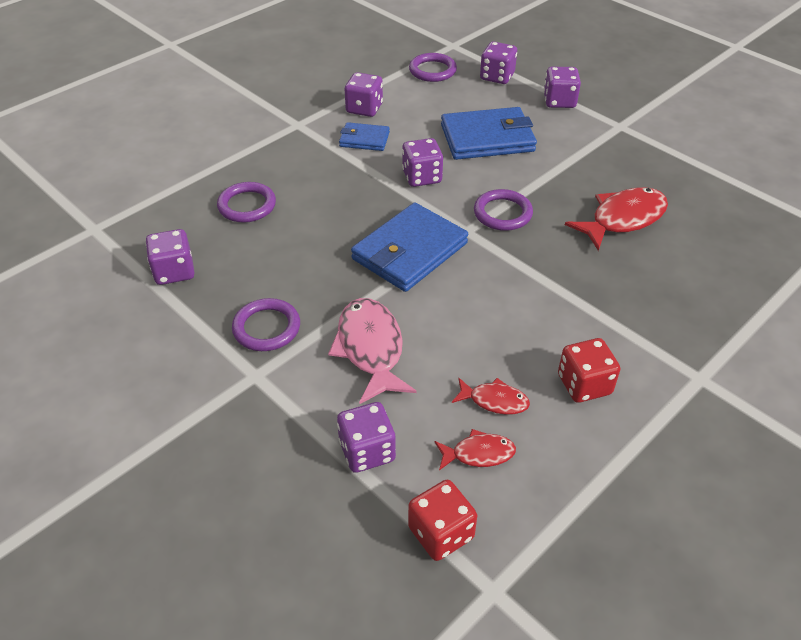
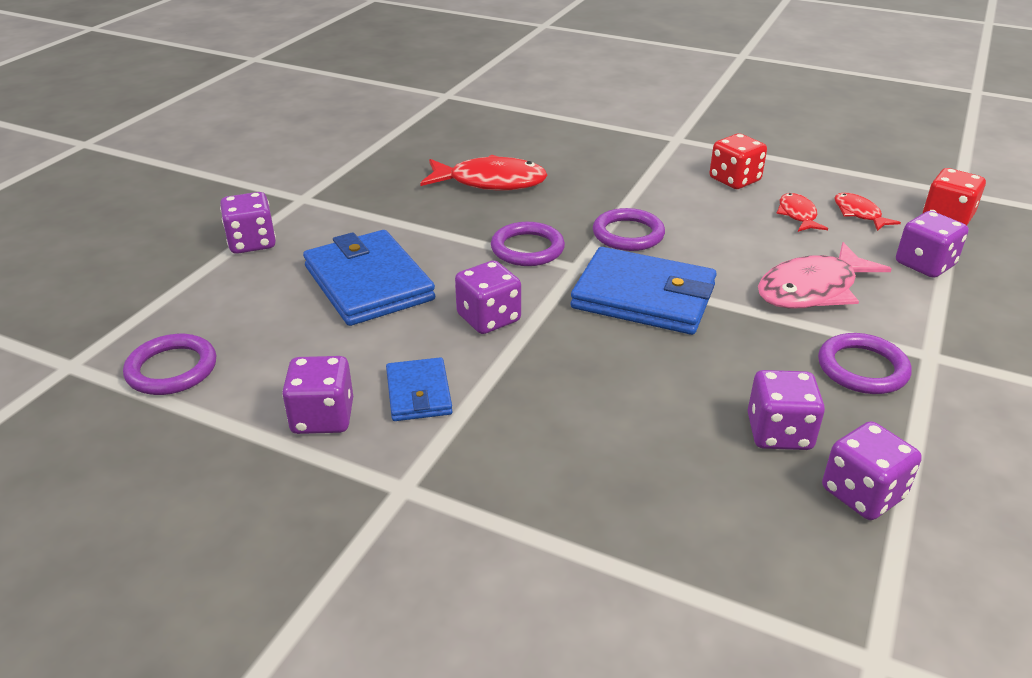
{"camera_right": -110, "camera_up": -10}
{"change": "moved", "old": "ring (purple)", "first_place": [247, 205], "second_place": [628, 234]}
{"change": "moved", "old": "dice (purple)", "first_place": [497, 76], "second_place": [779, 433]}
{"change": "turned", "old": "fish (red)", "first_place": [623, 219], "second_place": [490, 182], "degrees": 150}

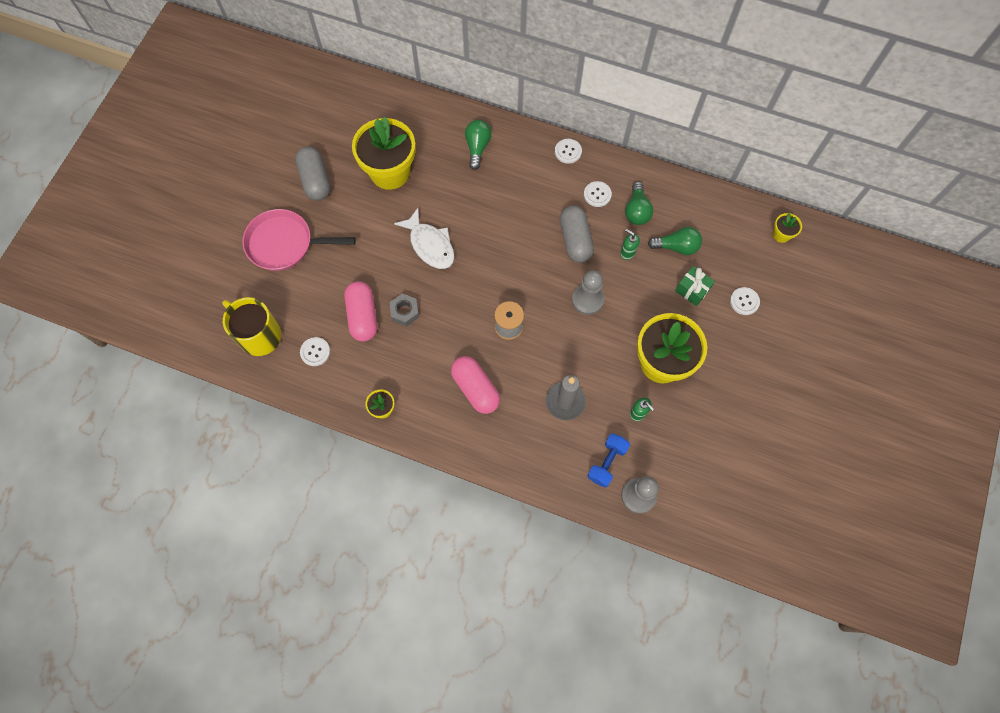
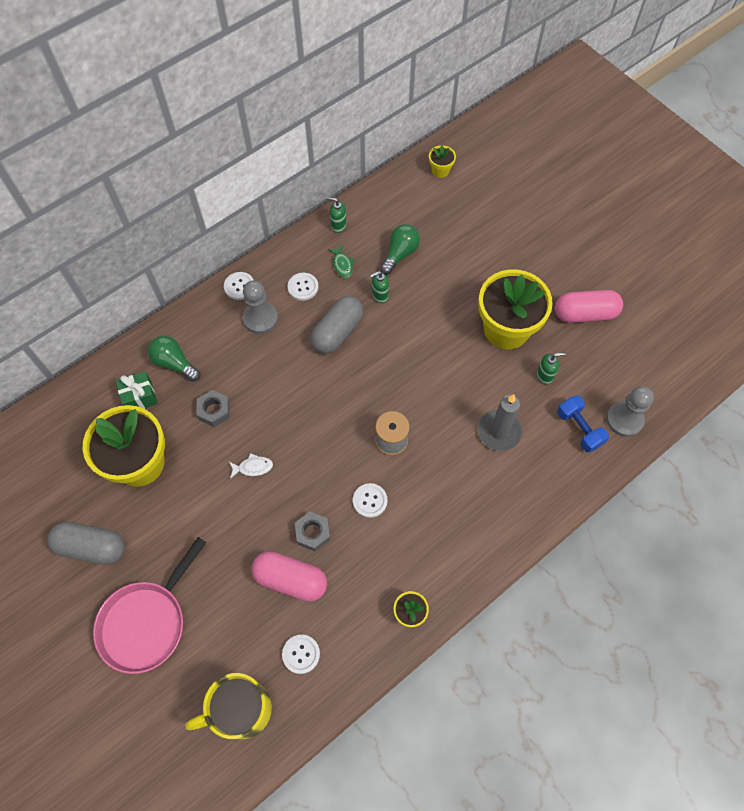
{"camera_right": -60, "camera_up": -5}
{"change": "resized", "old": "fish (white)", "first_place": [430, 245], "second_place": [253, 467], "factor": 0.49}
{"change": "moved", "old": "capsule (pink)", "first_place": [475, 389], "second_place": [585, 314]}
{"change": "turned", "old": "capsule (grey)", "first_place": [575, 240], "second_place": [337, 332], "degrees": -75}
{"change": "moved", "old": "pawn (grey)", "first_place": [587, 300], "second_place": [260, 318]}
{"change": "replaced", "old": "light bulb (green)", "new": "fish (green)", "first_place": [636, 211], "second_place": [342, 264]}
{"change": "moved", "old": "gift (green)", "first_place": [692, 290], "second_place": [140, 397]}
{"change": "moved", "old": "button (white)", "first_place": [744, 301], "second_place": [370, 501]}
{"change": "added", "new": "nut (grey)", "second_place": [214, 411]}
{"change": "added", "new": "soap dispenser (green)", "second_place": [338, 225]}

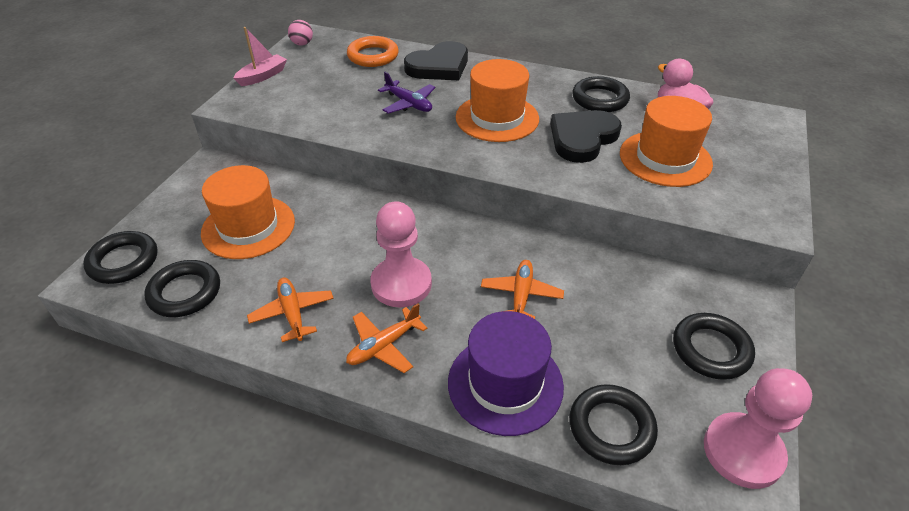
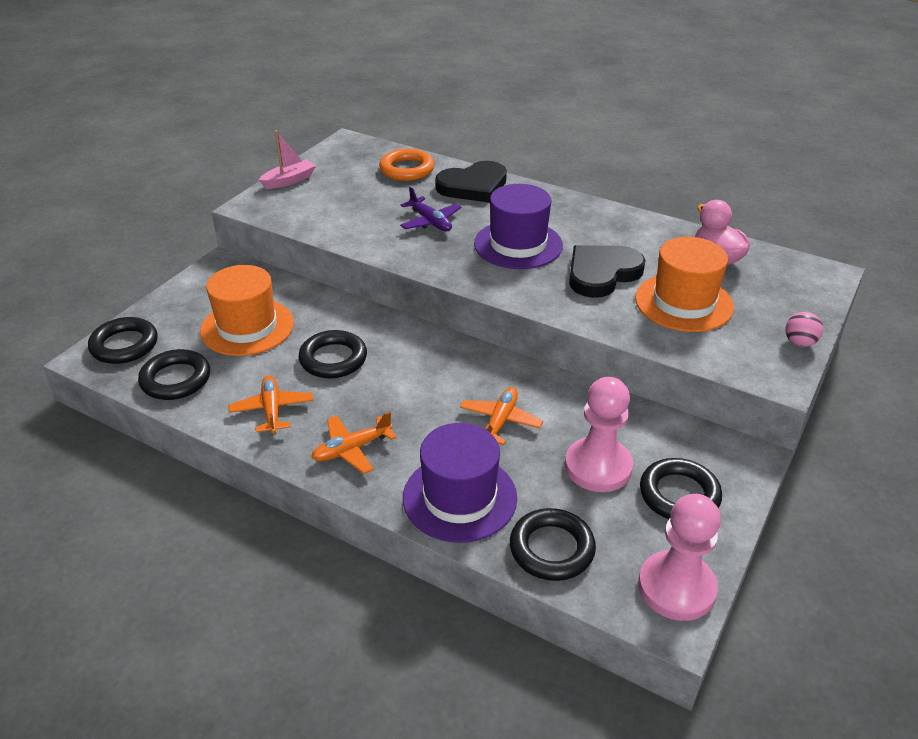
{"camera_right": 10, "camera_up": -5}
{"change": "moved", "old": "ball (pink)", "first_place": [302, 44], "second_place": [799, 343]}
{"change": "moved", "old": "pawn (pink)", "first_place": [401, 284], "second_place": [598, 467]}
{"change": "recoloured", "old": "hat (orange)", "new": "hat (purple)", "first_place": [497, 118], "second_place": [518, 244]}
{"change": "moved", "old": "ring (black)", "first_place": [600, 99], "second_place": [333, 359]}

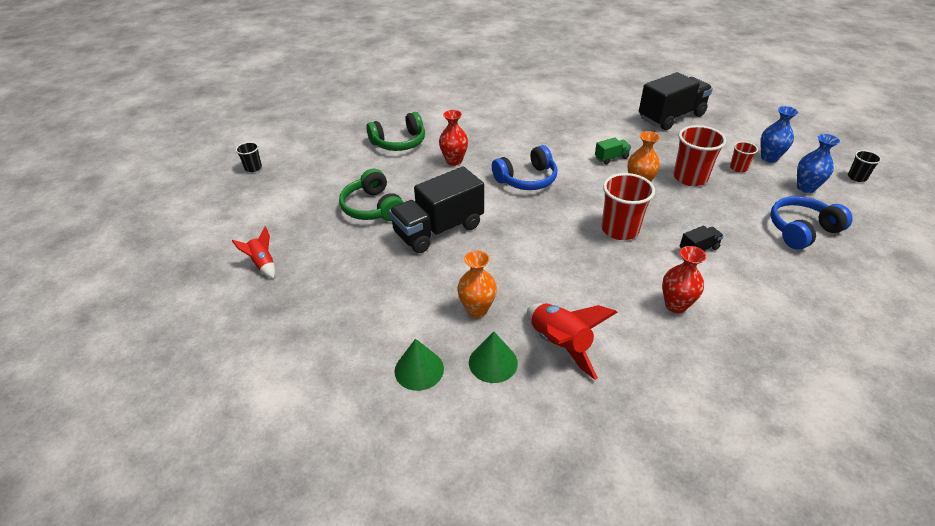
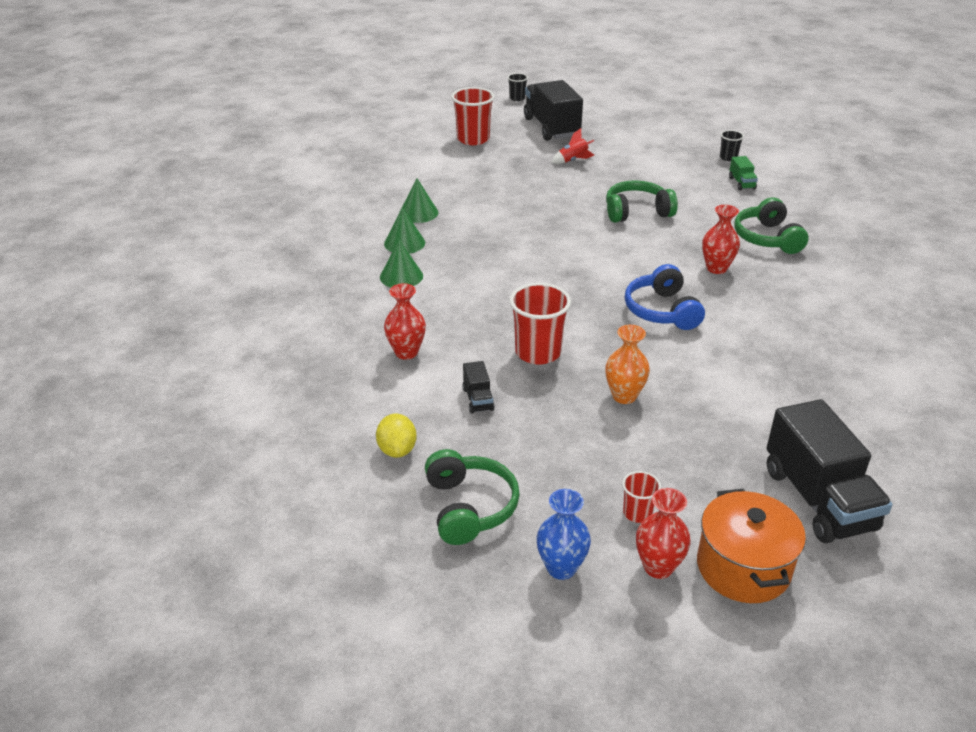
{"camera_right": 105, "camera_up": -5}
{"change": "moved", "old": "truck (black)", "first_place": [438, 230], "second_place": [551, 127]}
{"change": "removed", "old": "vase (orange)", "first_place": [477, 309]}
{"change": "replaced", "old": "rocket (red)", "new": "cone (green)", "first_place": [560, 345], "second_place": [401, 276]}
{"change": "moved", "old": "truck (green)", "first_place": [611, 158], "second_place": [741, 183]}
{"change": "moved", "old": "cup (red)", "first_place": [690, 178], "second_place": [473, 139]}
{"change": "recoloured", "old": "vase (blue)", "new": "vase (red)", "first_place": [769, 158], "second_place": [658, 567]}
{"change": "recoloured", "old": "headphones (blue)", "new": "headphones (green)", "first_place": [801, 230], "second_place": [469, 507]}
{"change": "moved", "old": "cup (black)", "first_place": [857, 177], "second_place": [517, 98]}
{"change": "added", "new": "lemon (yellow)", "second_place": [397, 450]}
{"change": "added", "new": "pot (orange)", "second_place": [743, 567]}

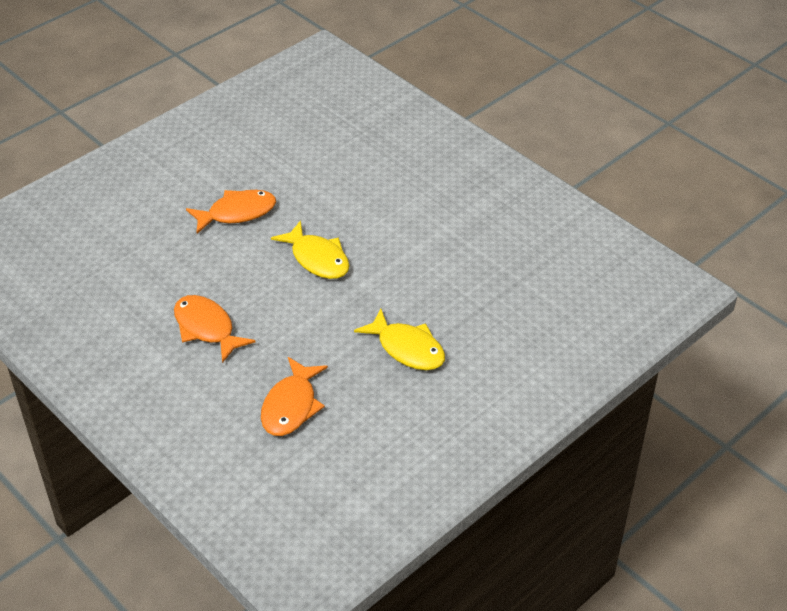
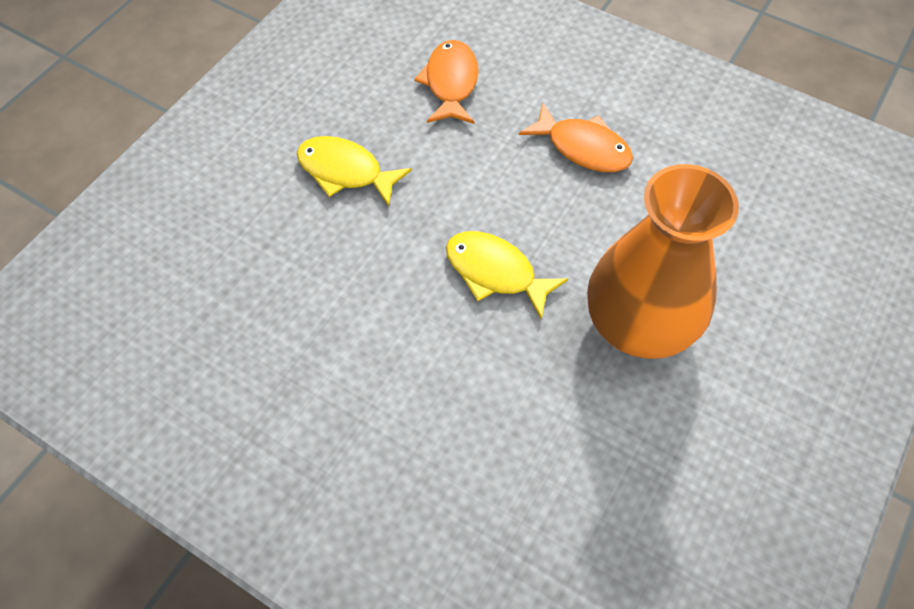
{"camera_right": 165, "camera_up": 15}
{"change": "replaced", "old": "fish (orange)", "new": "vase (orange)", "first_place": [237, 213], "second_place": [638, 324]}

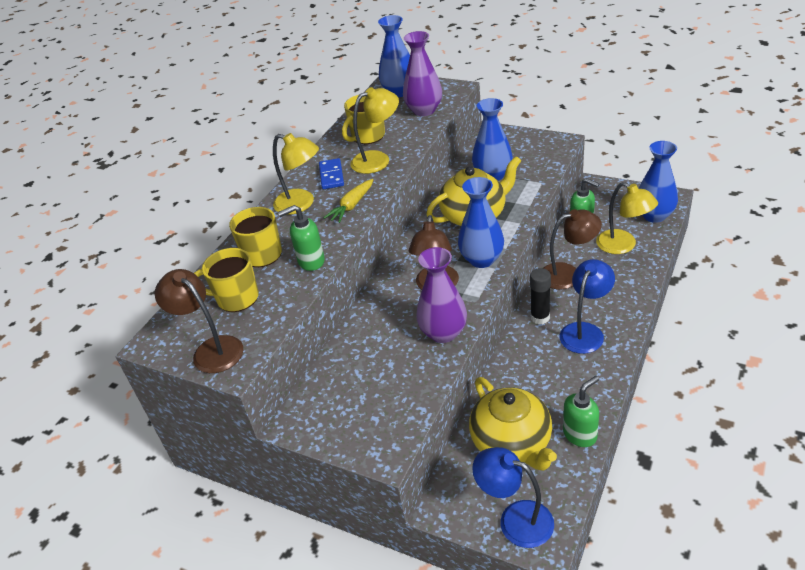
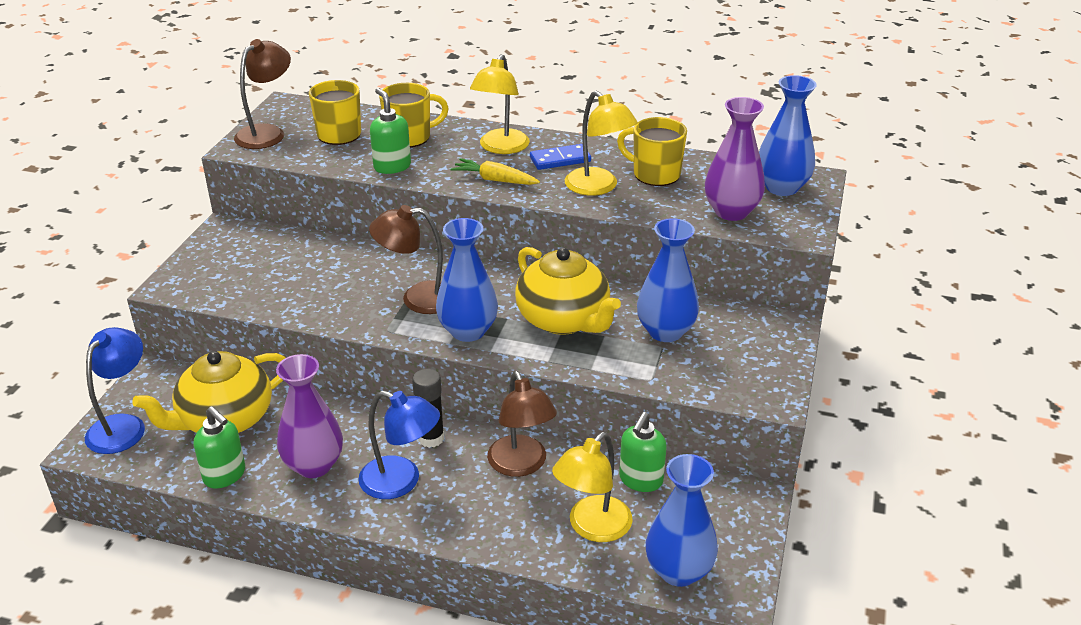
{"camera_right": 75, "camera_up": -5}
{"change": "moved", "old": "vase (purple)", "first_place": [443, 333], "second_place": [314, 465]}

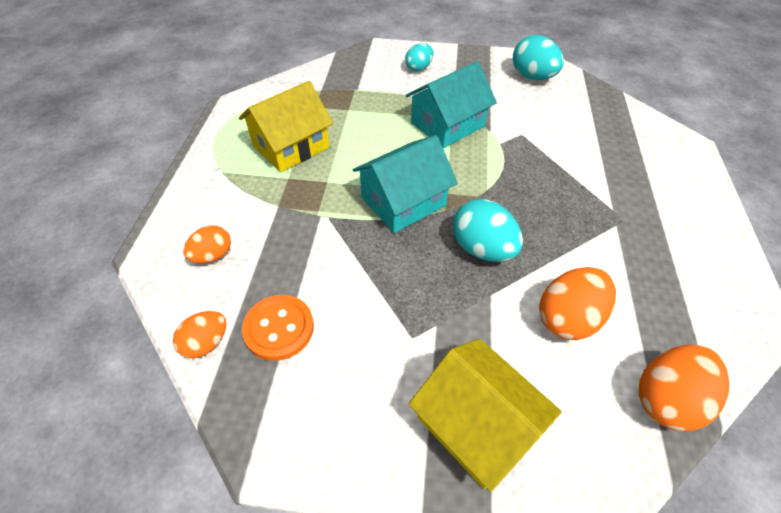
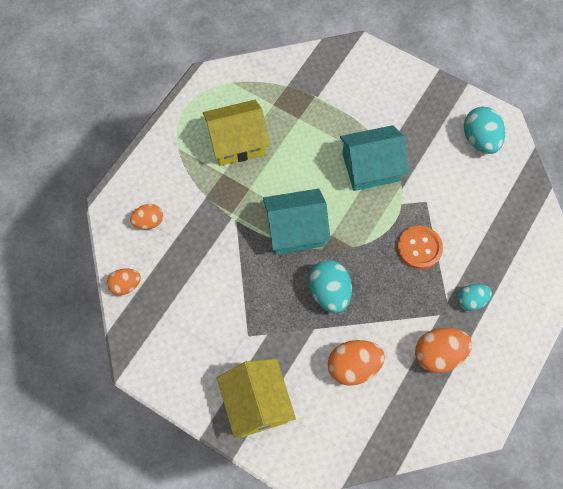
{"camera_right": 25, "camera_up": 15}
{"change": "moved", "old": "button (orange)", "first_place": [279, 328], "second_place": [419, 248]}
{"change": "moved", "old": "egg (turquoise)", "first_place": [418, 68], "second_place": [471, 300]}
{"change": "moved", "old": "egg (orange)", "first_place": [666, 398], "second_place": [438, 354]}

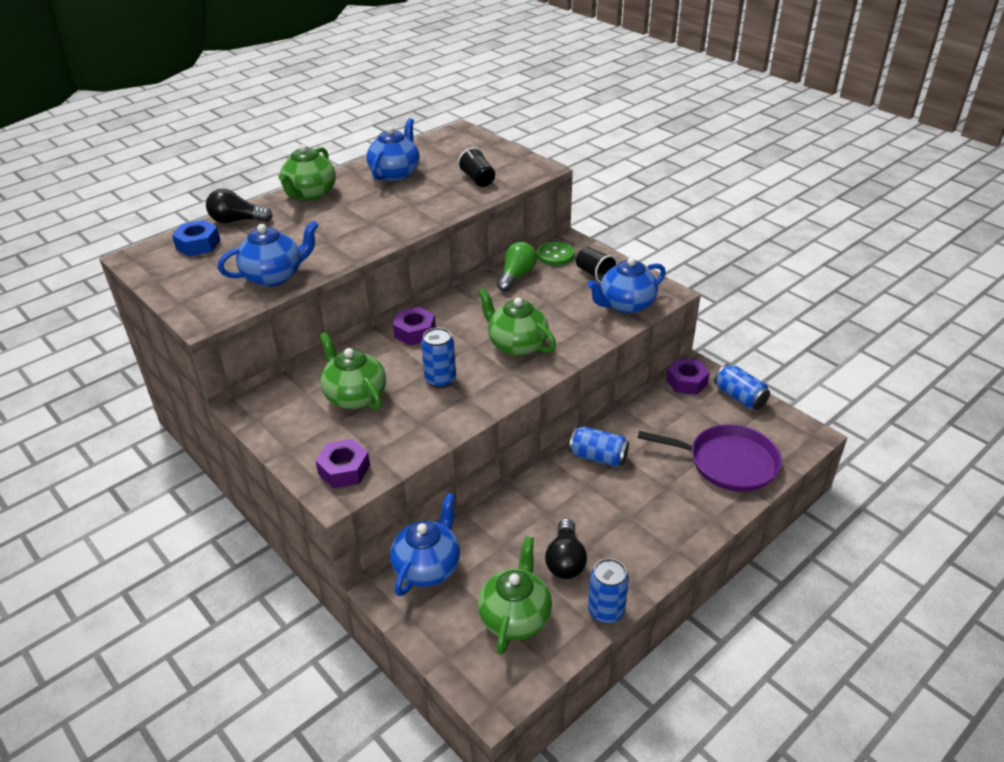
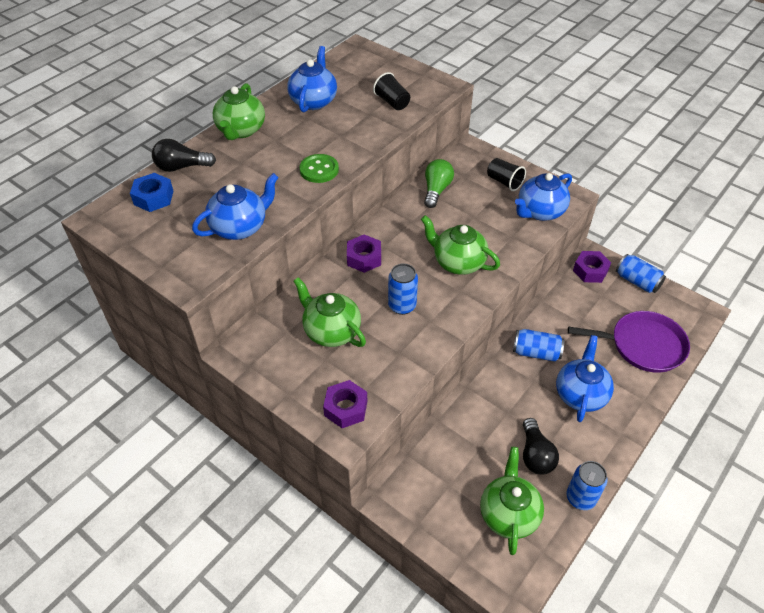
{"camera_right": -10, "camera_up": 10}
{"change": "moved", "old": "teapot (blue)", "first_place": [427, 567], "second_place": [580, 394]}
{"change": "moved", "old": "button (green)", "first_place": [555, 255], "second_place": [319, 170]}

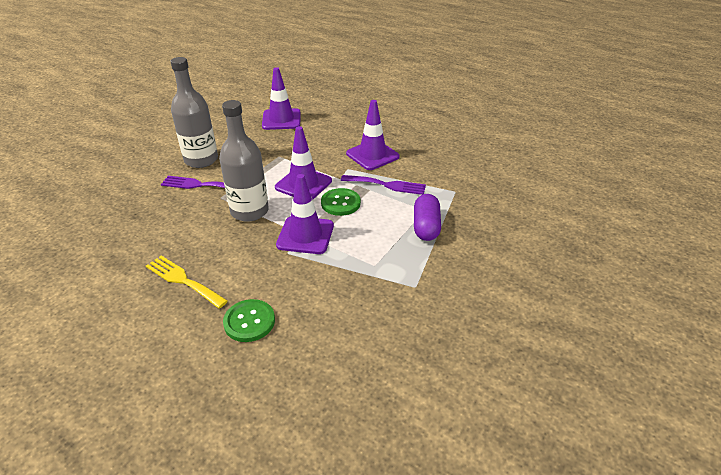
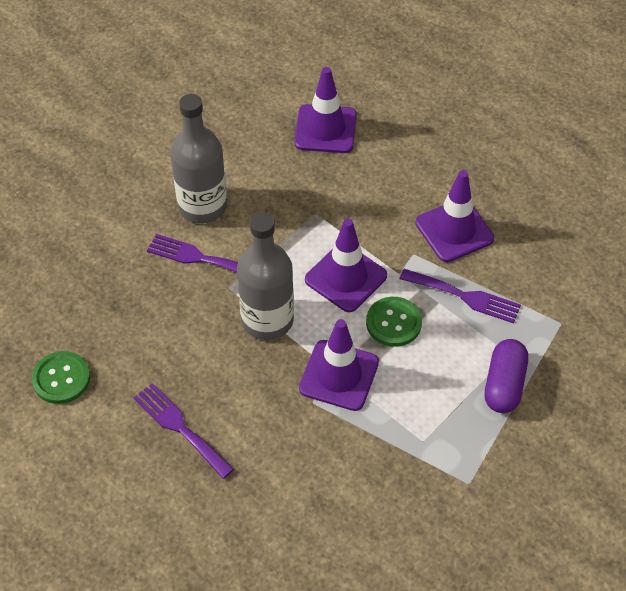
{"camera_right": 10, "camera_up": 15}
{"change": "recoloured", "old": "fork (yellow)", "new": "fork (purple)", "first_place": [183, 280], "second_place": [180, 427]}
{"change": "moved", "old": "button (green)", "first_place": [249, 321], "second_place": [61, 378]}

